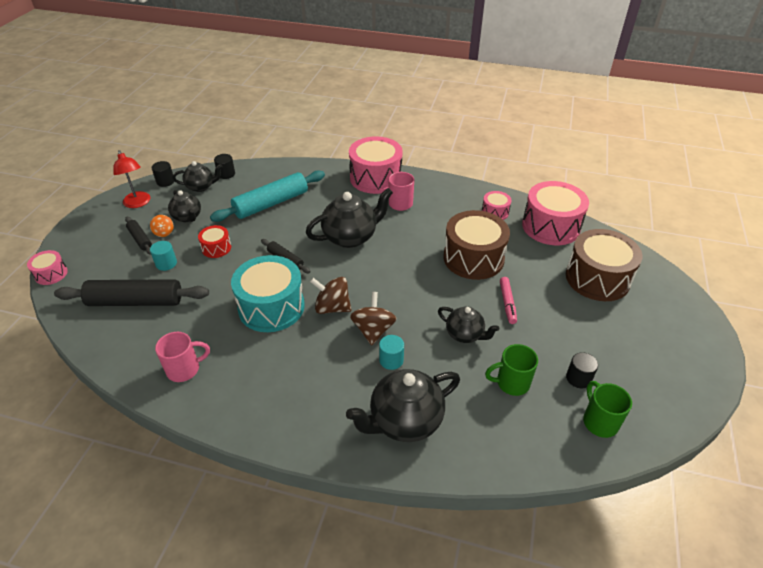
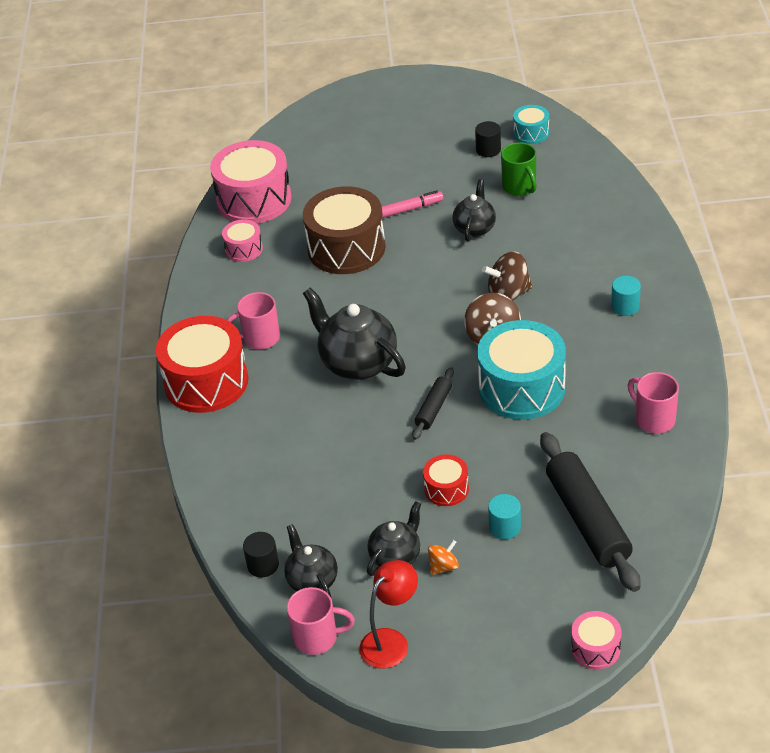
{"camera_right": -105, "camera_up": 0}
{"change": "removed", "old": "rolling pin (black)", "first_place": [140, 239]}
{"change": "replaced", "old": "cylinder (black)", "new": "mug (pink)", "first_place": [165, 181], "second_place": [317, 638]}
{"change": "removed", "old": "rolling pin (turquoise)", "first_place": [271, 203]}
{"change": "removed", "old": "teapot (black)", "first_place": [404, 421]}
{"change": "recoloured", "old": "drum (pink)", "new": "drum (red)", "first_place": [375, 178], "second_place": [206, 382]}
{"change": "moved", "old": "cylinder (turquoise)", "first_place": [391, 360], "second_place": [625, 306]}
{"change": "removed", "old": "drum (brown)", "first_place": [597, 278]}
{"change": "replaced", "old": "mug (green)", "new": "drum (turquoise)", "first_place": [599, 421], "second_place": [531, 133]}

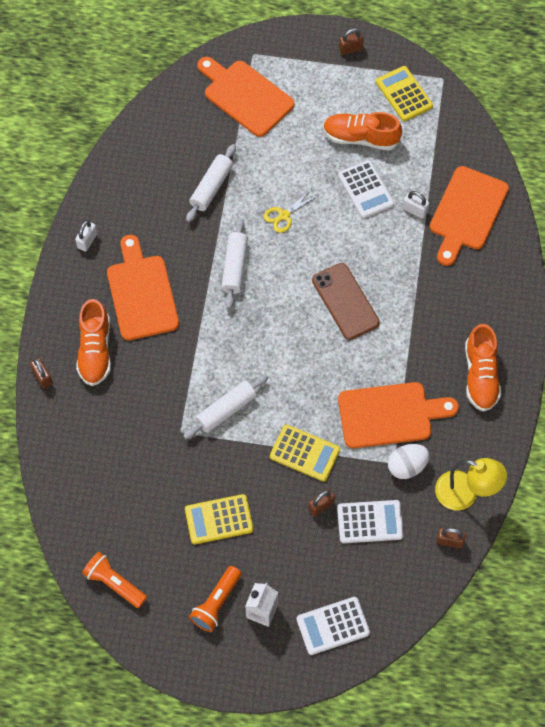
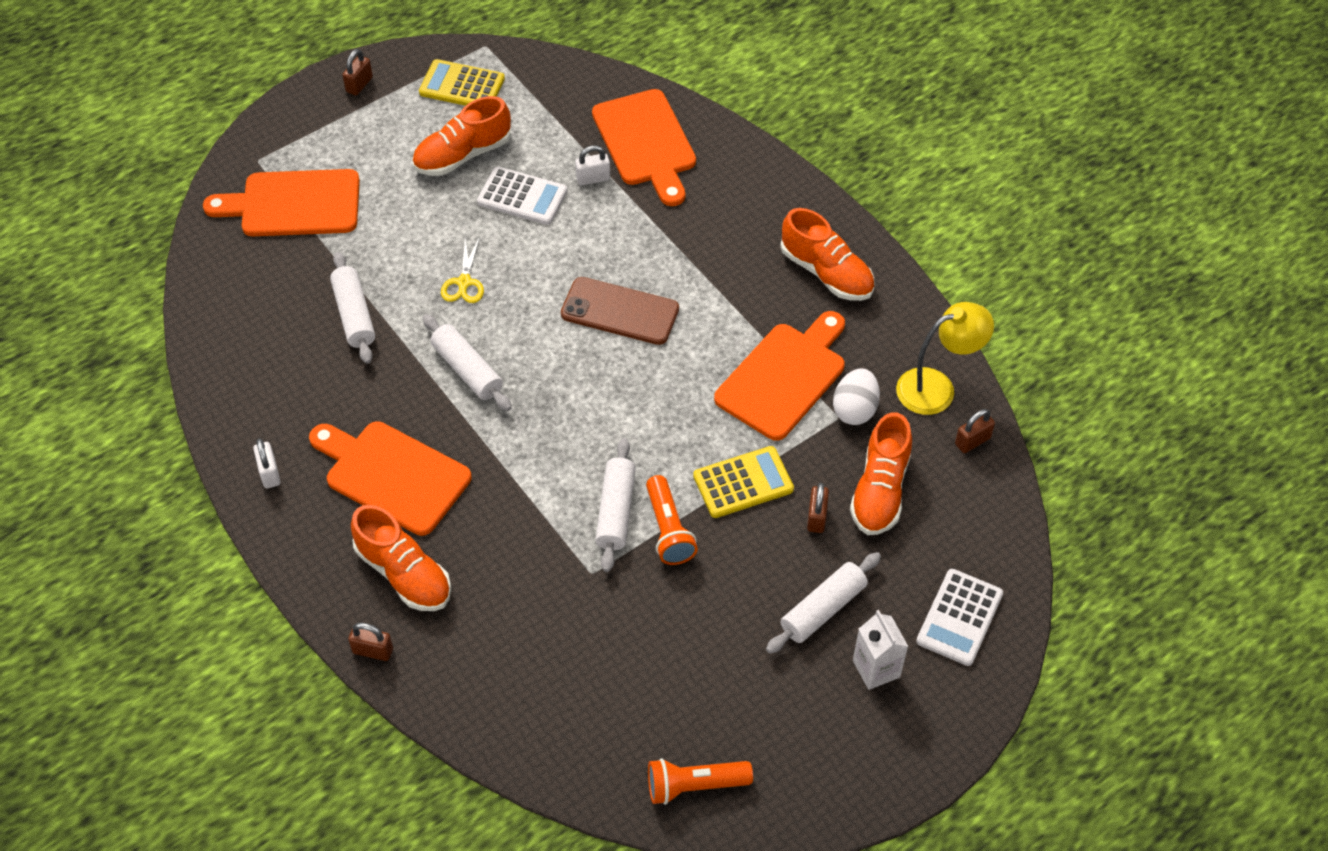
{"camera_right": -45, "camera_up": -10}
{"change": "removed", "old": "calculator (yellow)", "first_place": [219, 519]}
{"change": "moved", "old": "flashlight (orange)", "first_place": [216, 603], "second_place": [668, 530]}
{"change": "replaced", "old": "calculator (white)", "new": "shoe (orange)", "first_place": [370, 522], "second_place": [880, 490]}
{"change": "added", "new": "rolling pin (white)", "second_place": [823, 609]}

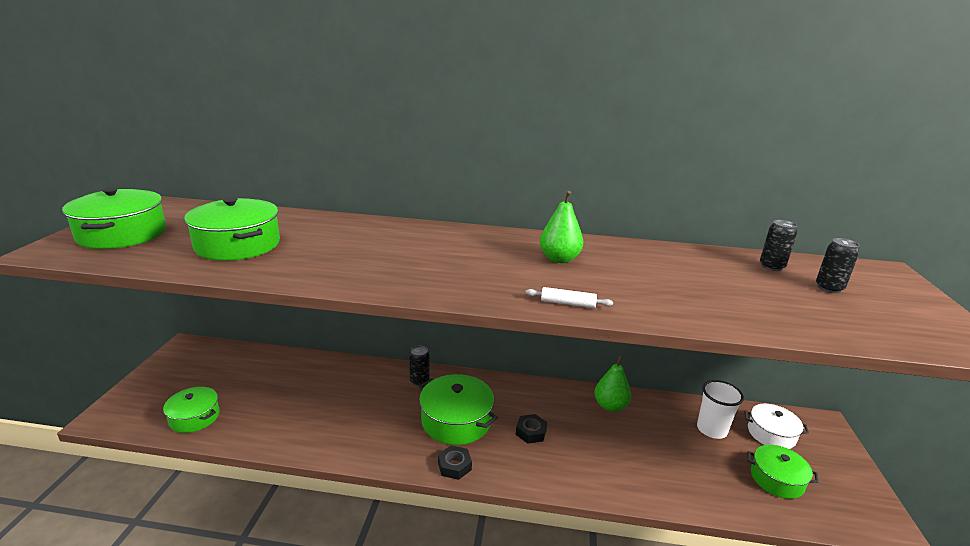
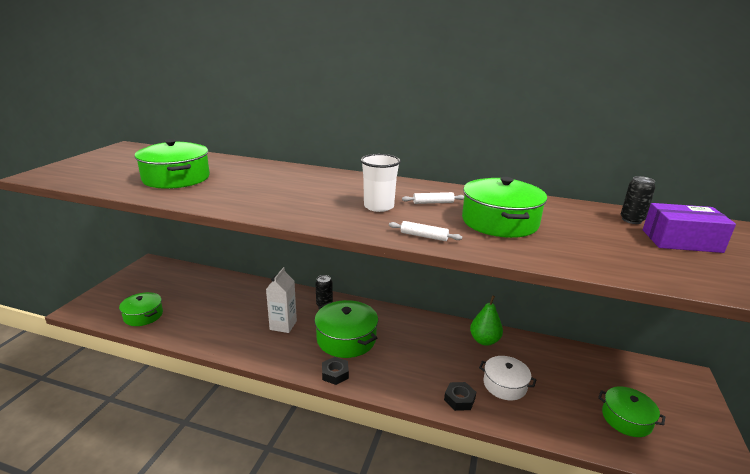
{"camera_right": 10, "camera_up": 0}
{"change": "moved", "old": "pot (green)", "first_place": [122, 234], "second_place": [499, 222]}
{"change": "moved", "old": "nut (black)", "first_place": [531, 432], "second_place": [459, 399]}
{"change": "replaced", "old": "pear (green)", "new": "rolling pin (white)", "first_place": [559, 259], "second_place": [433, 203]}
{"change": "moved", "old": "cup (white)", "first_place": [711, 429], "second_place": [379, 206]}
{"change": "moved", "old": "pot (white)", "first_place": [771, 434], "second_place": [505, 385]}
{"change": "replaced", "old": "can (black)", "new": "box (purple)", "first_place": [829, 288], "second_place": [681, 241]}
{"change": "added", "new": "carton (white)", "second_place": [283, 325]}

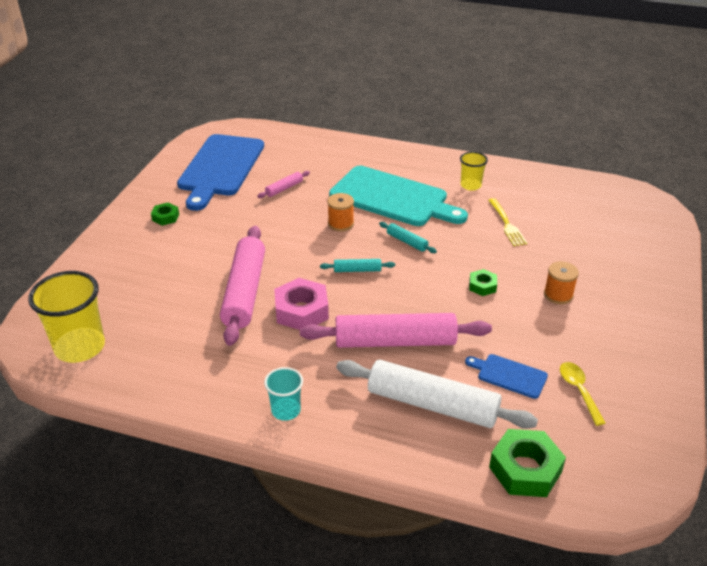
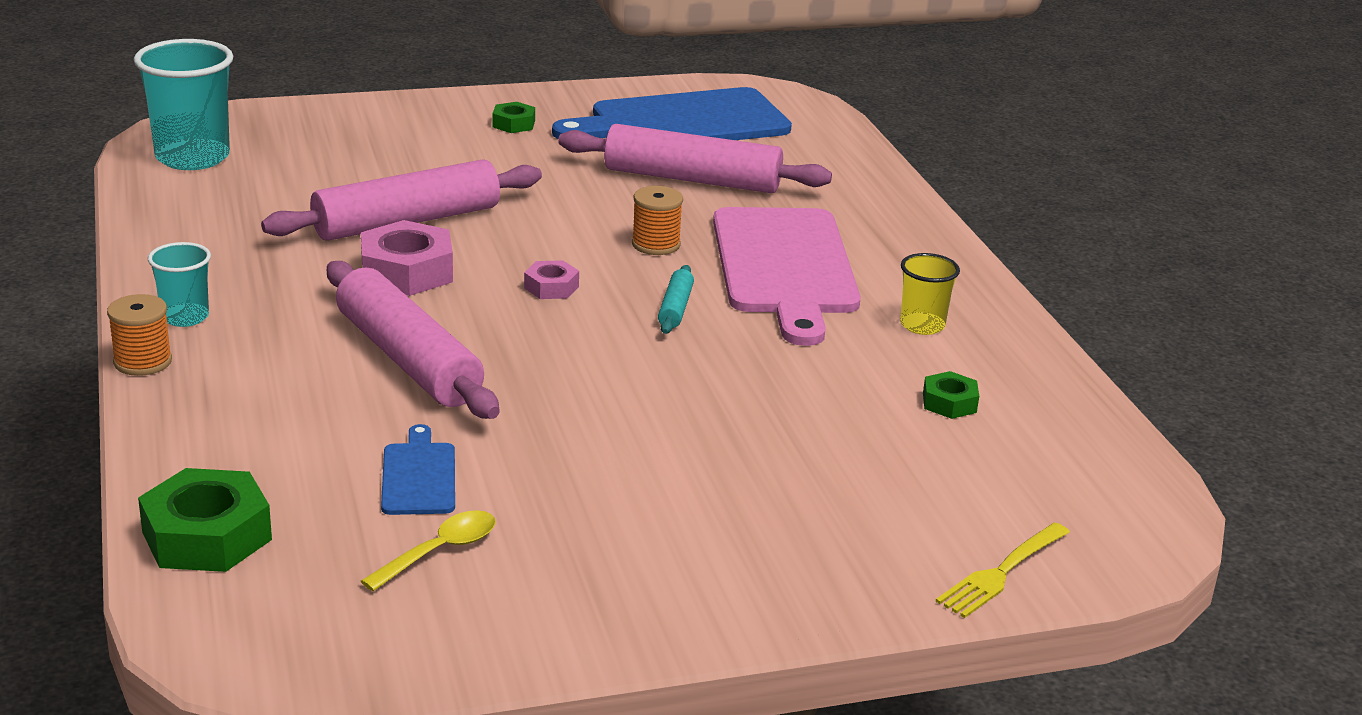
{"camera_right": 55, "camera_up": -10}
{"change": "recoloured", "old": "cup (yellow)", "new": "cup (turquoise)", "first_place": [80, 347], "second_place": [192, 157]}
{"change": "resized", "old": "rolling pin (pink)", "first_place": [284, 188], "second_place": [692, 179], "factor": 2.28}
{"change": "replaced", "old": "rolling pin (turquoise)", "new": "nut (pink)", "first_place": [357, 270], "second_place": [551, 287]}
{"change": "recoloured", "old": "cutting board (turquoise)", "new": "cutting board (pink)", "first_place": [393, 198], "second_place": [785, 267]}
{"change": "removed", "old": "rolling pin (white)", "first_place": [432, 404]}
{"change": "moved", "old": "nut (green)", "first_place": [482, 286], "second_place": [949, 403]}
{"change": "moved", "old": "fork (yellow)", "first_place": [506, 224], "second_place": [1002, 572]}
{"change": "moved", "old": "spool (orange)", "first_place": [558, 295], "second_place": [143, 362]}

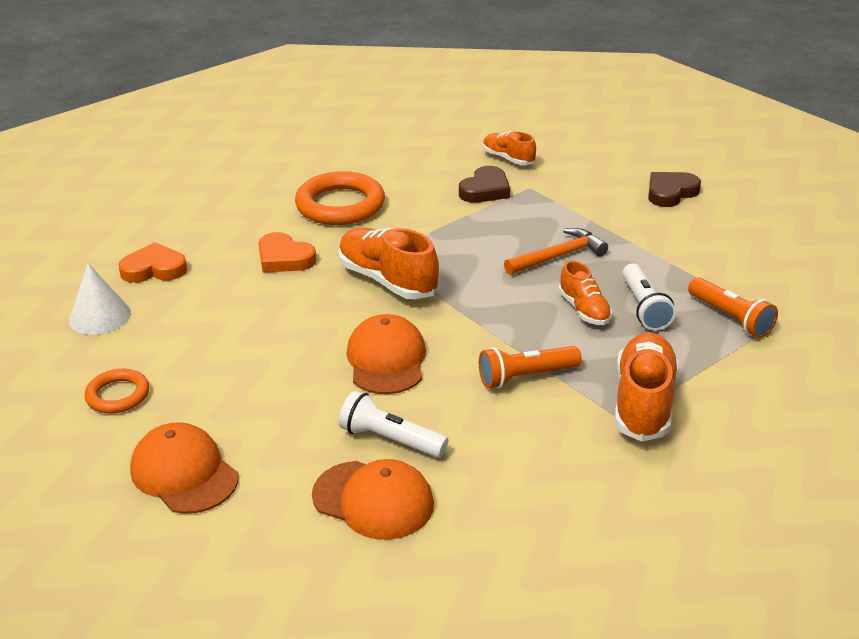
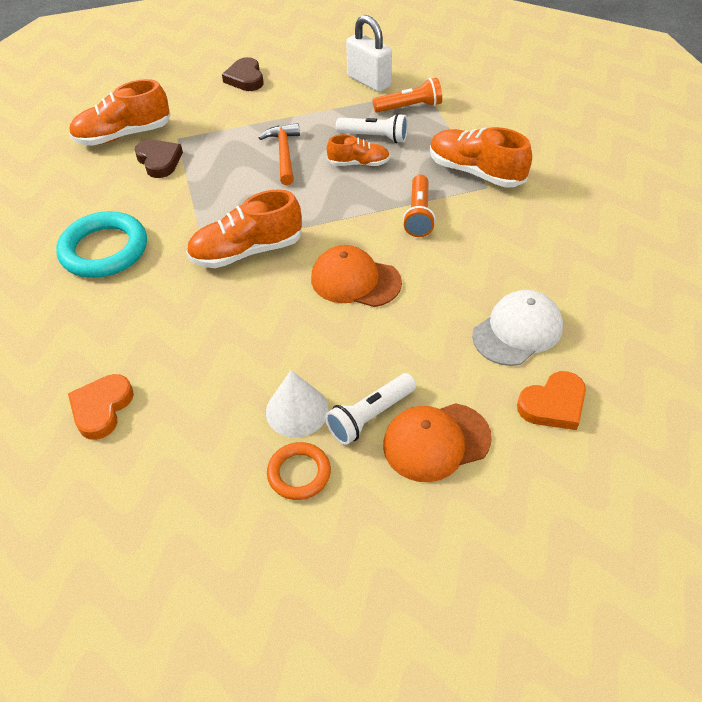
{"camera_right": -65, "camera_up": 15}
{"change": "moved", "old": "cone (white)", "first_place": [100, 316], "second_place": [297, 410]}
{"change": "moved", "old": "heart (orange)", "first_place": [284, 258], "second_place": [553, 405]}
{"change": "recoloured", "old": "ring (orange)", "new": "ring (turquoise)", "first_place": [340, 205], "second_place": [104, 250]}
{"change": "recoloured", "old": "cap (orange)", "new": "cap (white)", "first_place": [373, 500], "second_place": [517, 331]}
{"change": "moved", "old": "flashlight (white)", "first_place": [390, 439], "second_place": [370, 416]}
{"change": "resized", "old": "shoe (orange)", "first_place": [508, 159], "second_place": [123, 135], "factor": 1.7}
{"change": "added", "new": "padlock (white)", "second_place": [369, 81]}

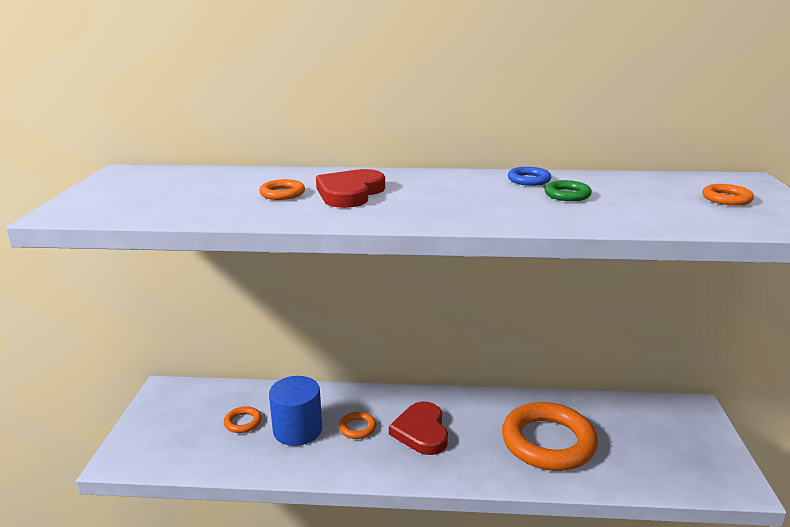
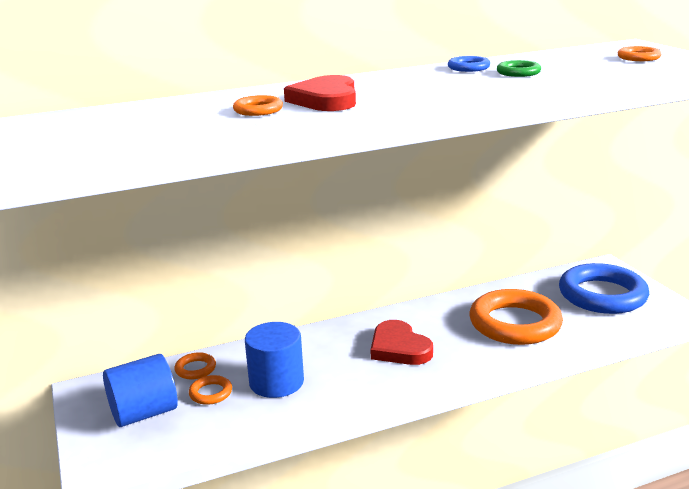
{"camera_right": -25, "camera_up": 0}
{"change": "moved", "old": "ring (orange)", "first_place": [357, 428], "second_place": [195, 369]}
{"change": "added", "new": "cylinder (blue)", "second_place": [144, 413]}
{"change": "added", "new": "ring (blue)", "second_place": [602, 295]}

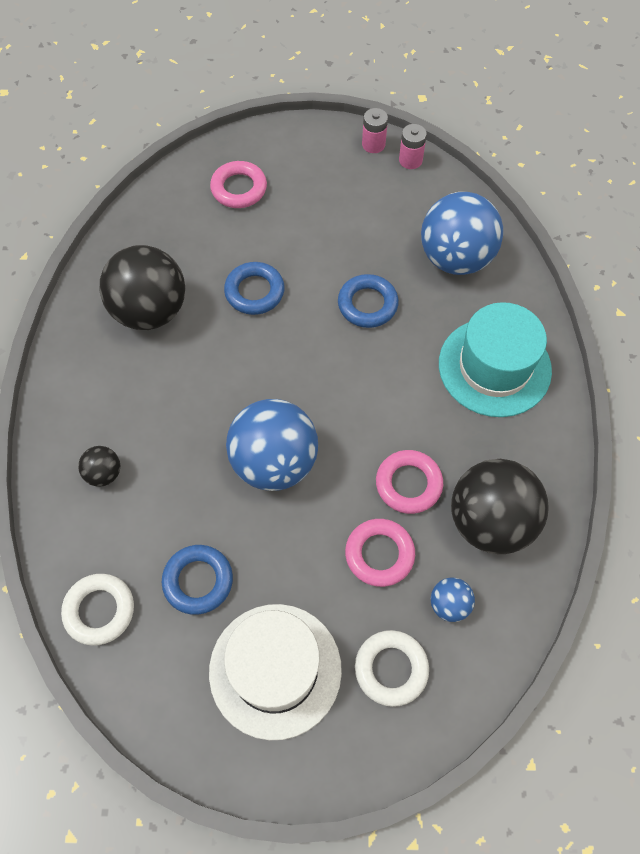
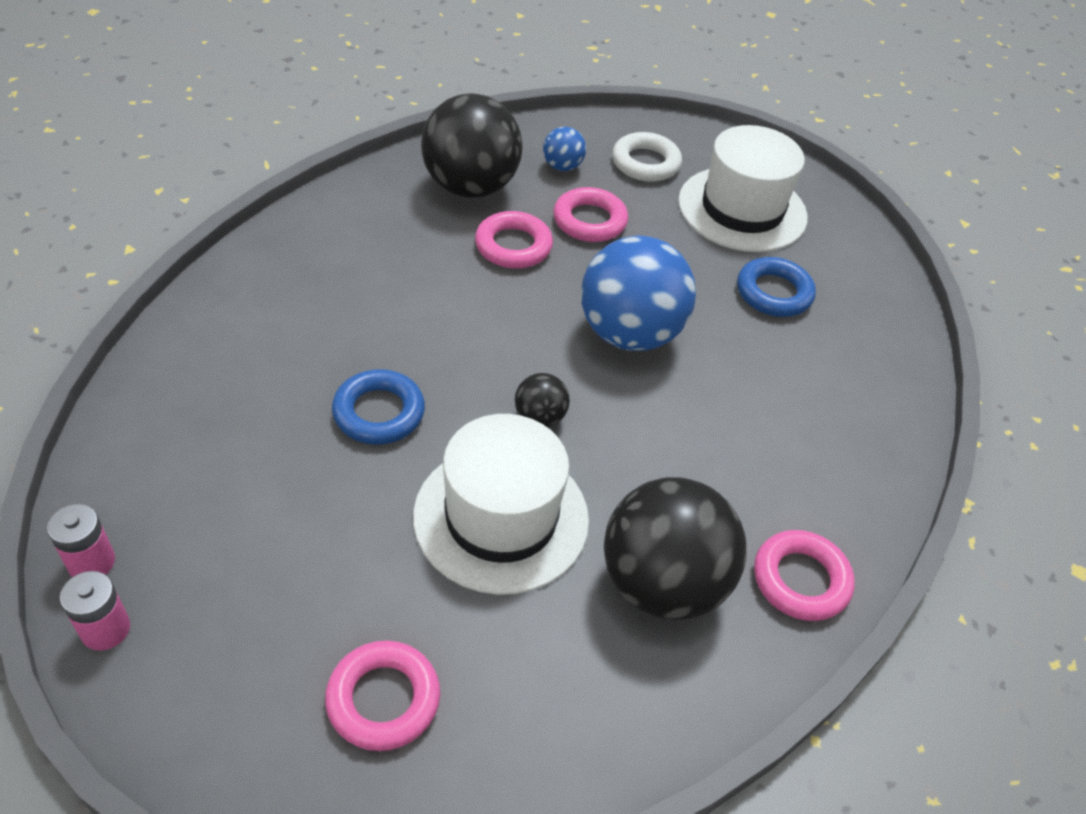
{"camera_right": -150, "camera_up": -15}
{"change": "removed", "old": "ring (white)", "first_place": [99, 610]}
{"change": "moved", "old": "ball (black)", "first_place": [104, 473], "second_place": [539, 417]}
{"change": "replaced", "old": "ring (blue)", "new": "hat (white)", "first_place": [254, 292], "second_place": [501, 517]}
{"change": "removed", "old": "ball (blue)", "first_place": [456, 258]}
{"change": "removed", "old": "hat (turquoise)", "first_place": [494, 367]}
{"change": "added", "new": "ring (pink)", "second_place": [800, 580]}

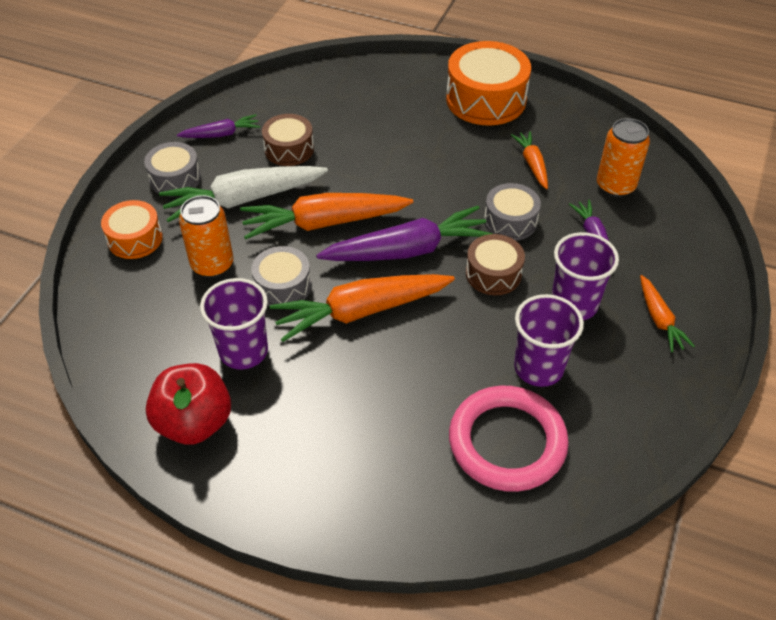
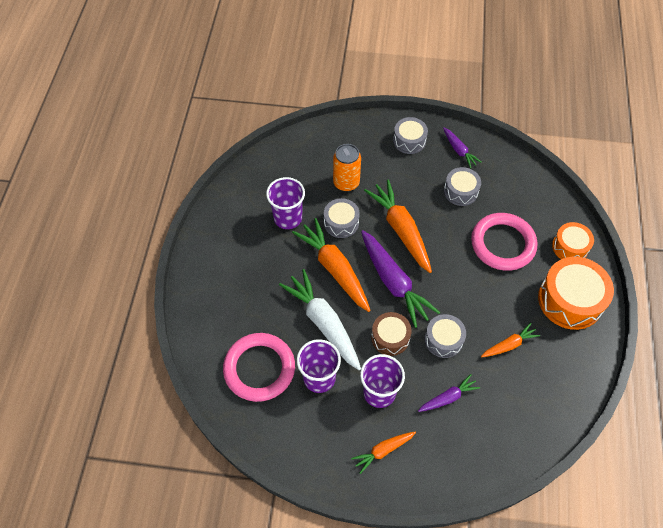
{"camera_right": 75, "camera_up": 10}
{"change": "moved", "old": "drum (orange)", "first_place": [135, 239], "second_place": [570, 247]}
{"change": "removed", "old": "apple (red)", "first_place": [194, 422]}
{"change": "moved", "old": "carrot (white)", "first_place": [243, 200], "second_place": [323, 322]}
{"change": "recoloured", "old": "drum (brown)", "new": "drum (grey)", "first_place": [289, 149], "second_place": [460, 191]}
{"change": "removed", "old": "can (orange)", "first_place": [615, 186]}
{"change": "added", "new": "ring (pink)", "second_place": [503, 244]}

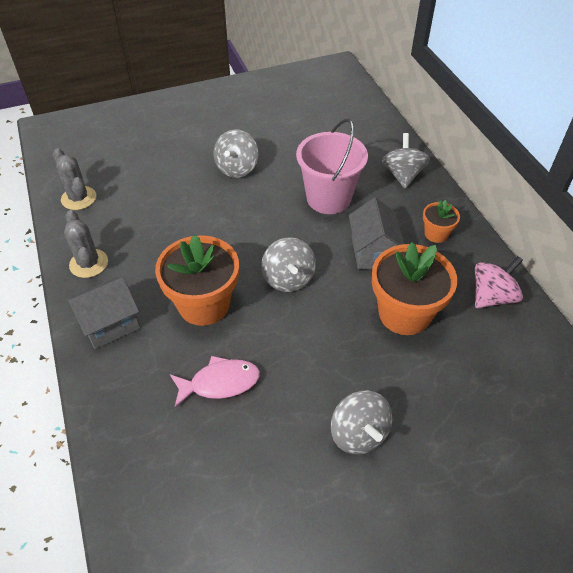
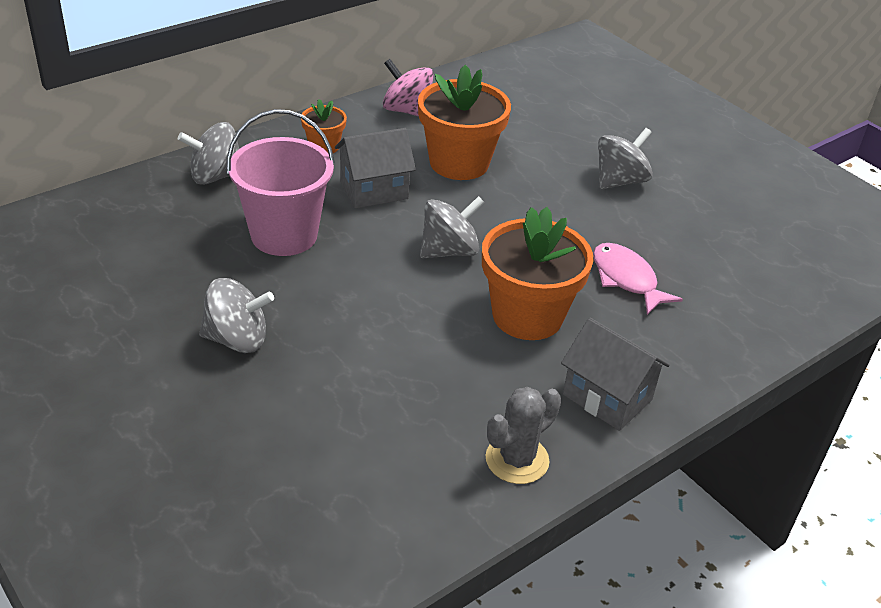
{"camera_right": -110, "camera_up": -10}
{"change": "removed", "old": "cactus (grey)", "first_place": [79, 198]}

